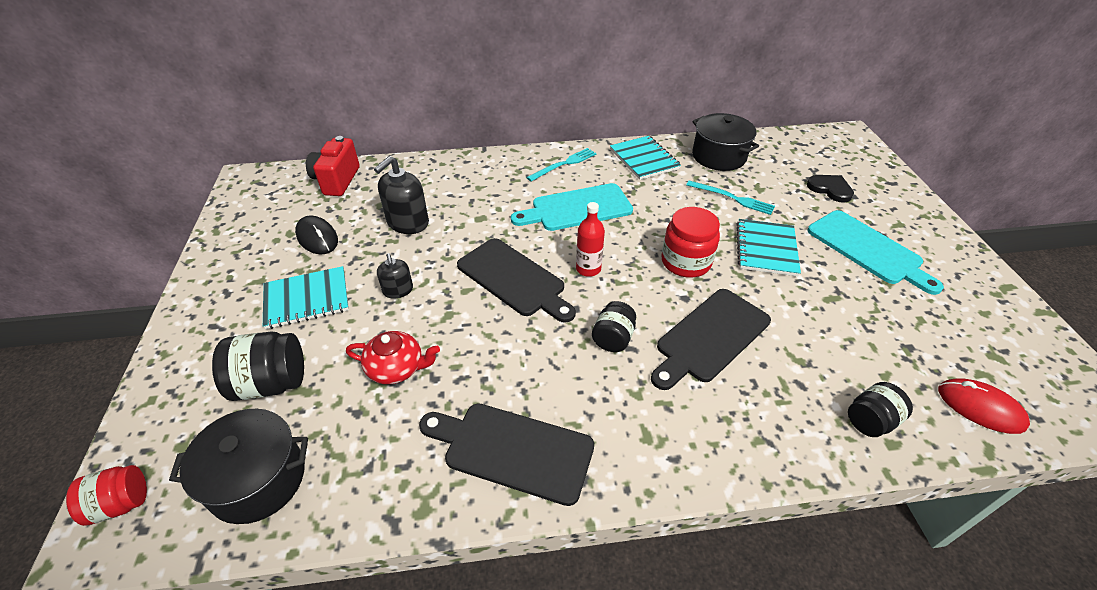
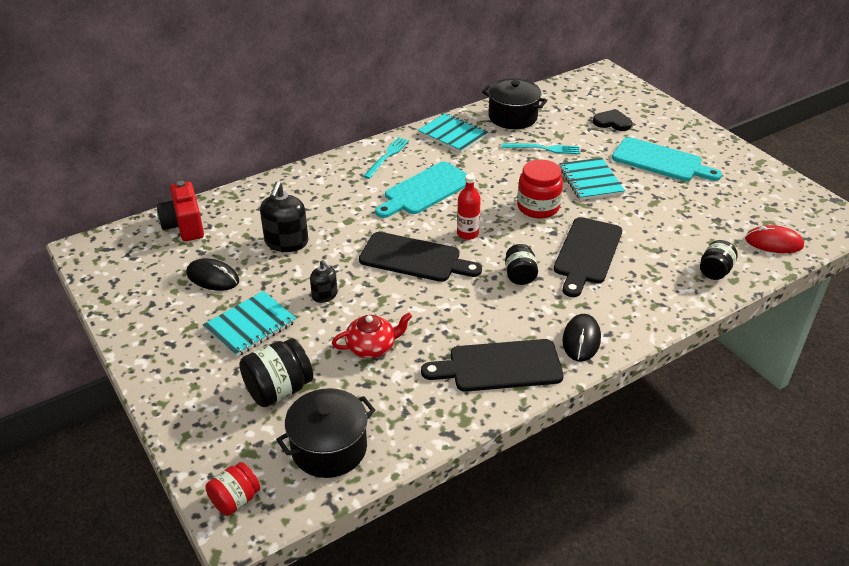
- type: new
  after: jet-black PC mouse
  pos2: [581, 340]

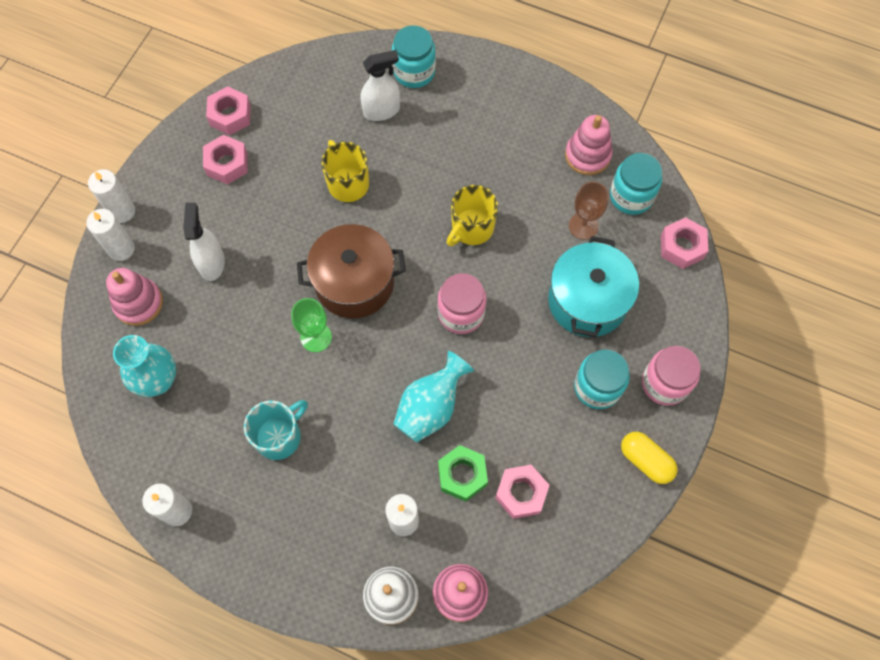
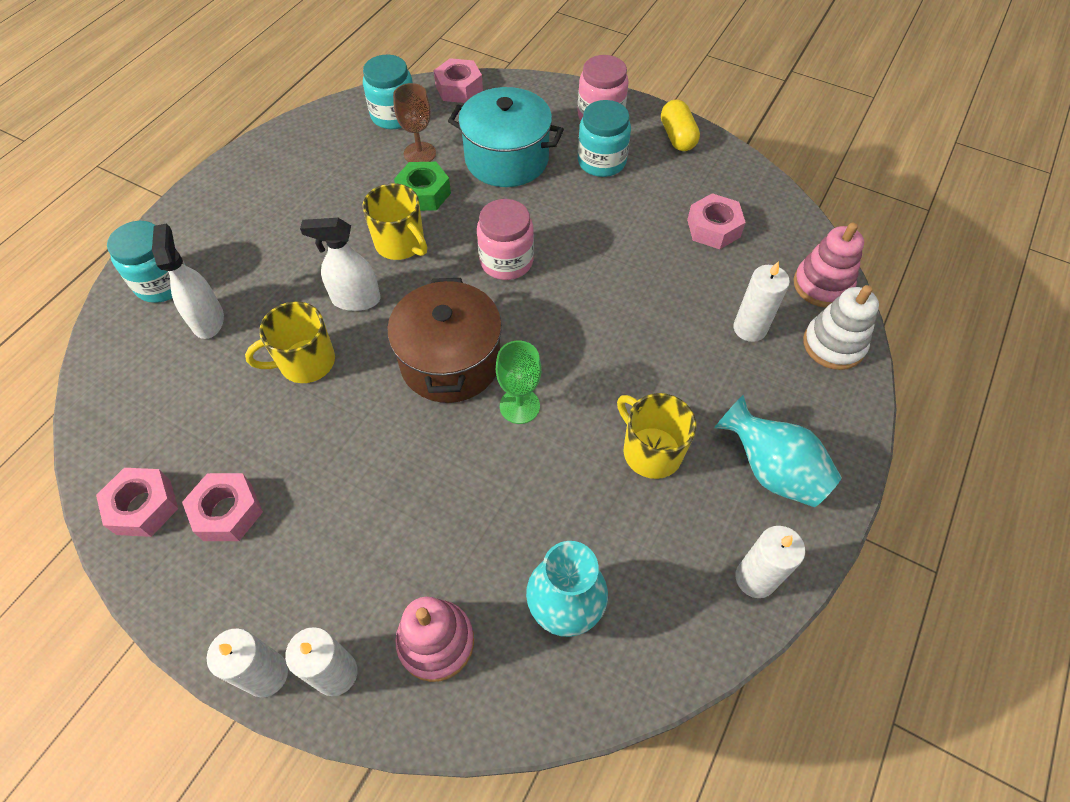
- type: shifted
  before: pure white spray cleaner
  pos1: [212, 263]
  pos2: [356, 299]
- type: shifted
  before: leaf-green hexagon nut
  pos1: [462, 475]
  pos2: [424, 193]
- type: repainted
  before: aqua mug
  after: yellow mug
  pos1: [279, 436]
  pos2: [650, 451]
- type: rotated
  before: yellow capsule
  pos1: [645, 460]
  pos2: [677, 137]
  turn: -60
- type: shifted
  before: aqua vase
  pos1: [430, 407]
  pos2: [771, 470]
- type: gone
  before: rose-pink stacking toy
  pos1: [587, 155]

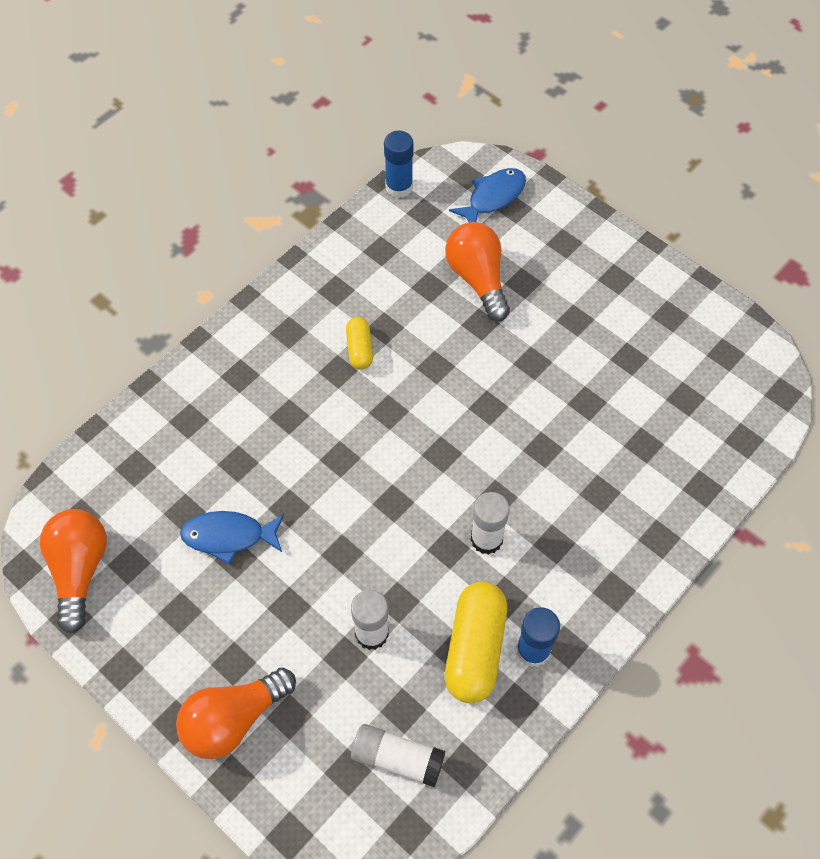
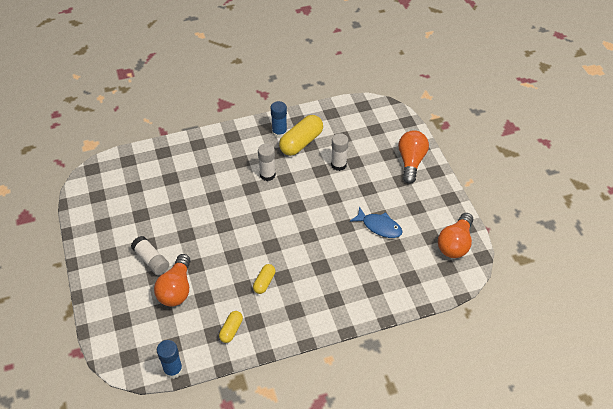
- type: shifted
  before: pure white glue
  pos1: [397, 758]
  pos2: [151, 260]
- type: new
  after: yellow capsule
  pos2: [231, 330]
- type: rotated
  before: orange-coloured bulb
  pos1: [233, 719]
  pos2: [411, 162]
  turn: -75
- type: gone
  before: royal blue fish figure
  pos1: [493, 197]

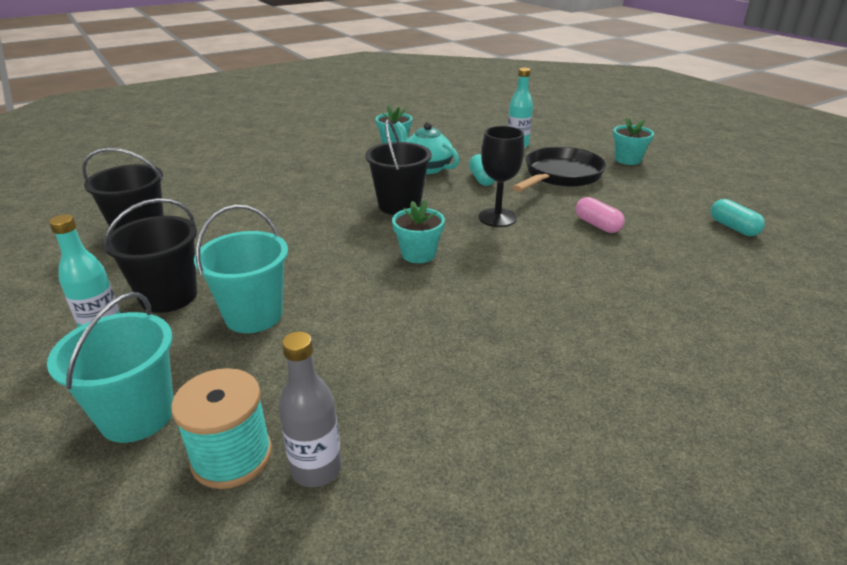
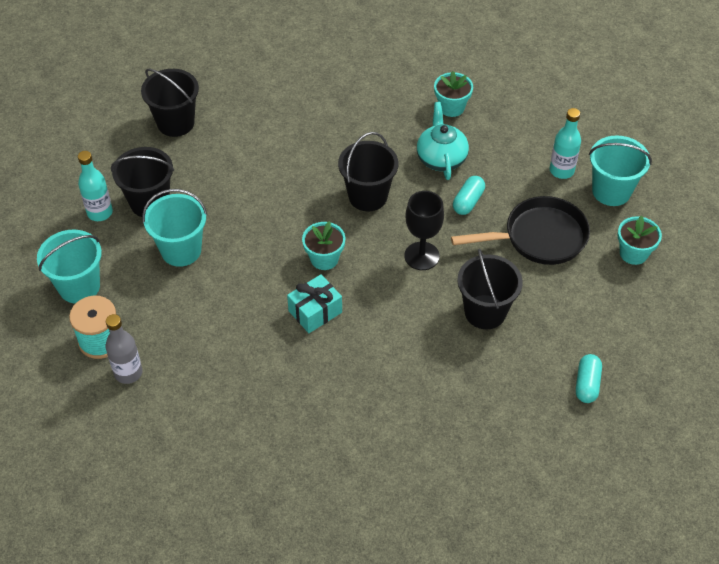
- type: new
  after: aqua present
  pos2: [315, 311]
- type: swapped
  before: rose-pink capsule
  after: jet-black pail
  pos1: [597, 225]
  pos2: [485, 312]
- type: new
  after: aqua pail
  pos2: [611, 191]

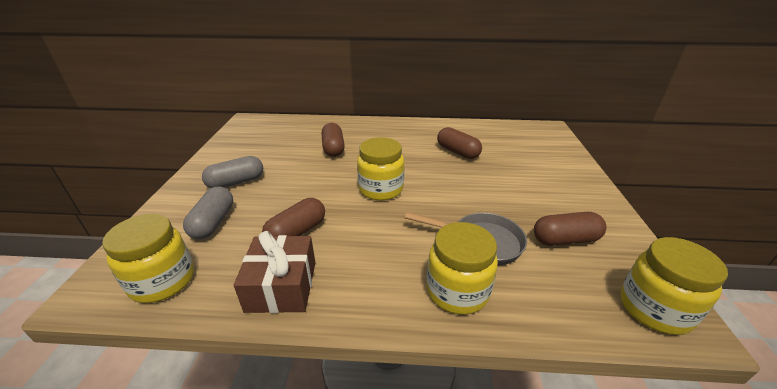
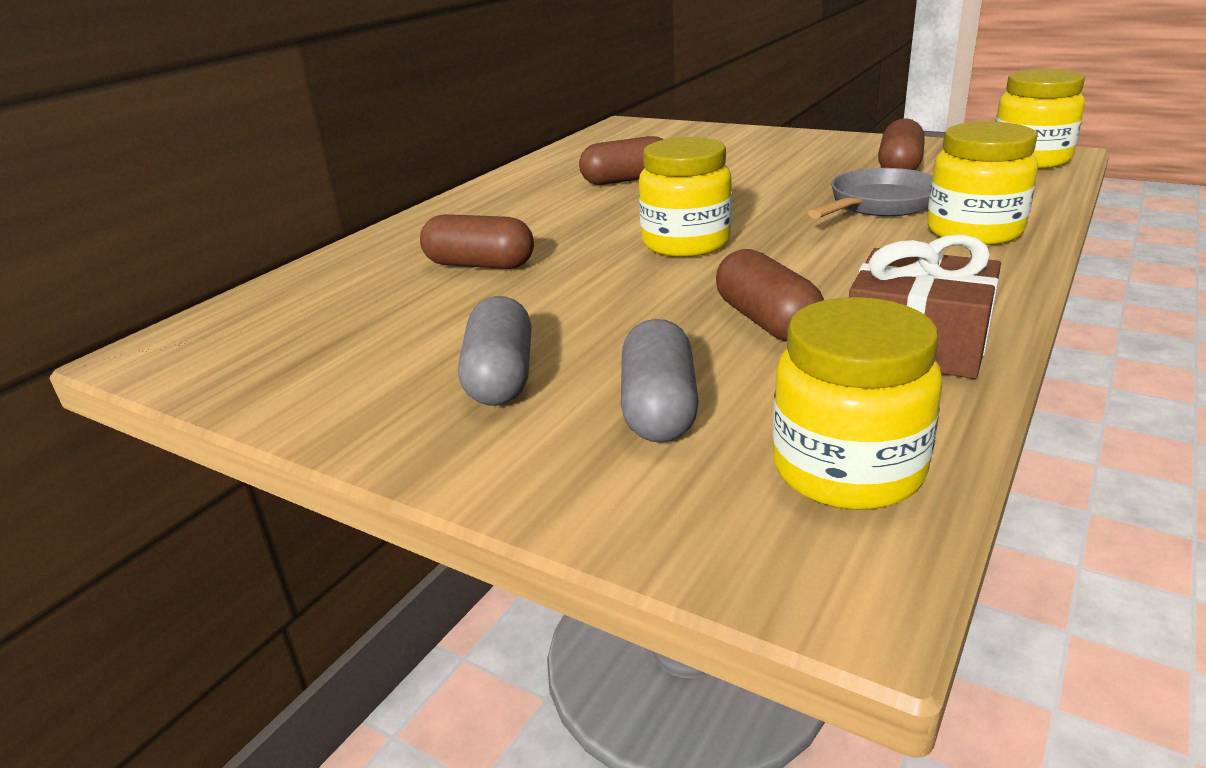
- type: rotated
  before: gray capsule
  pos1: [213, 222]
  pos2: [659, 408]
  turn: 60

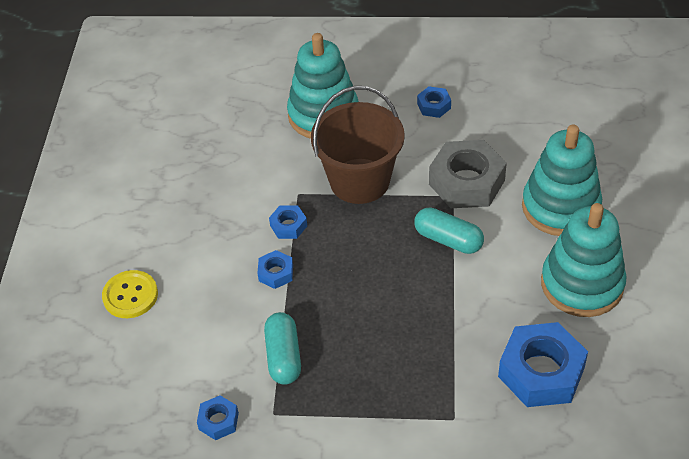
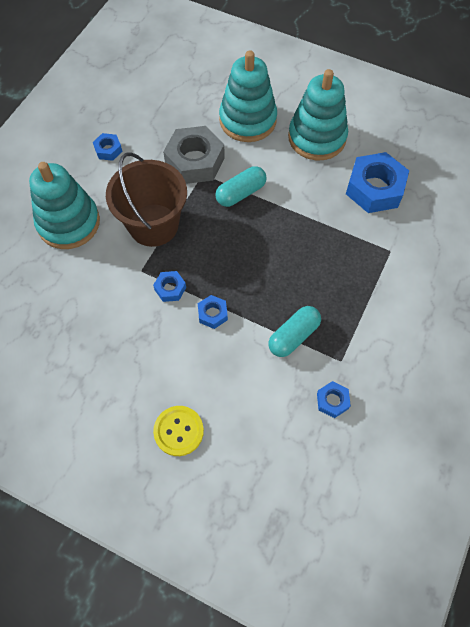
- type: rotated
  before: aqua capsule
  pos1: [283, 356]
  pos2: [293, 336]
  turn: -60

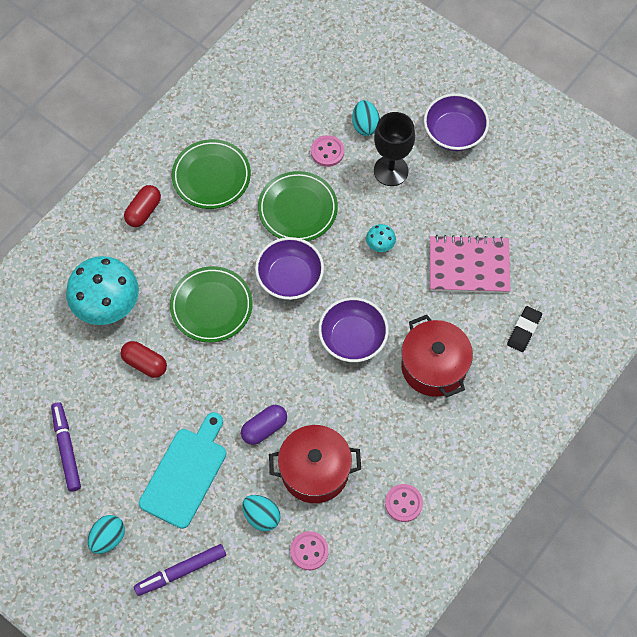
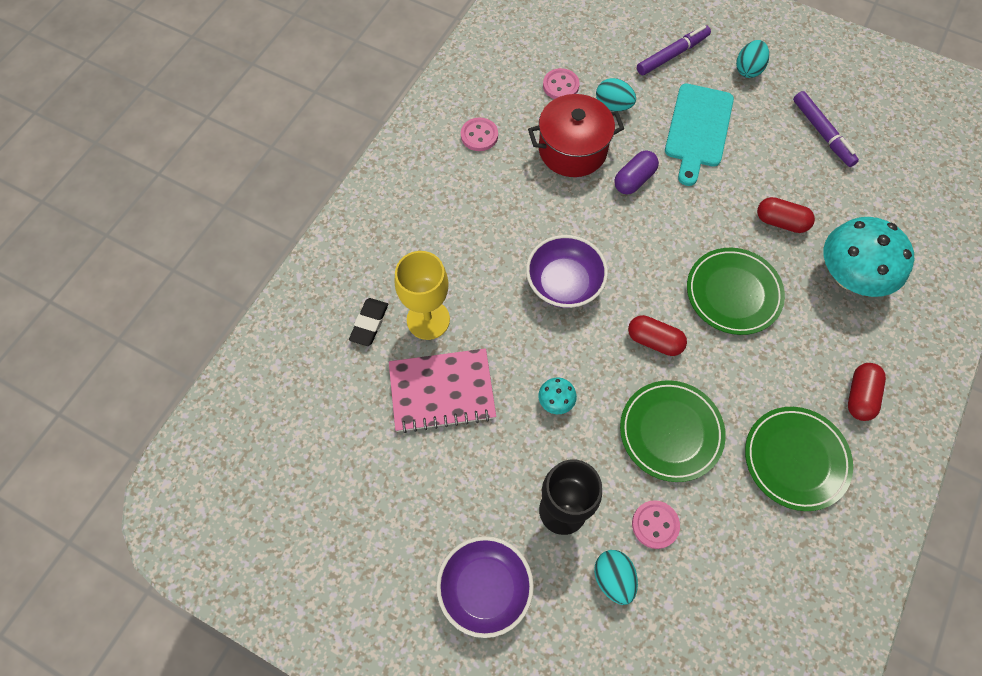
- type: new
  after: yellow goblet
  pos2: [428, 319]
- type: swapped
  before: purple serving bowl
  after: red capsule
  pos1: [290, 278]
  pos2: [654, 341]
- type: gone
  before: red pot
  pos1: [433, 366]

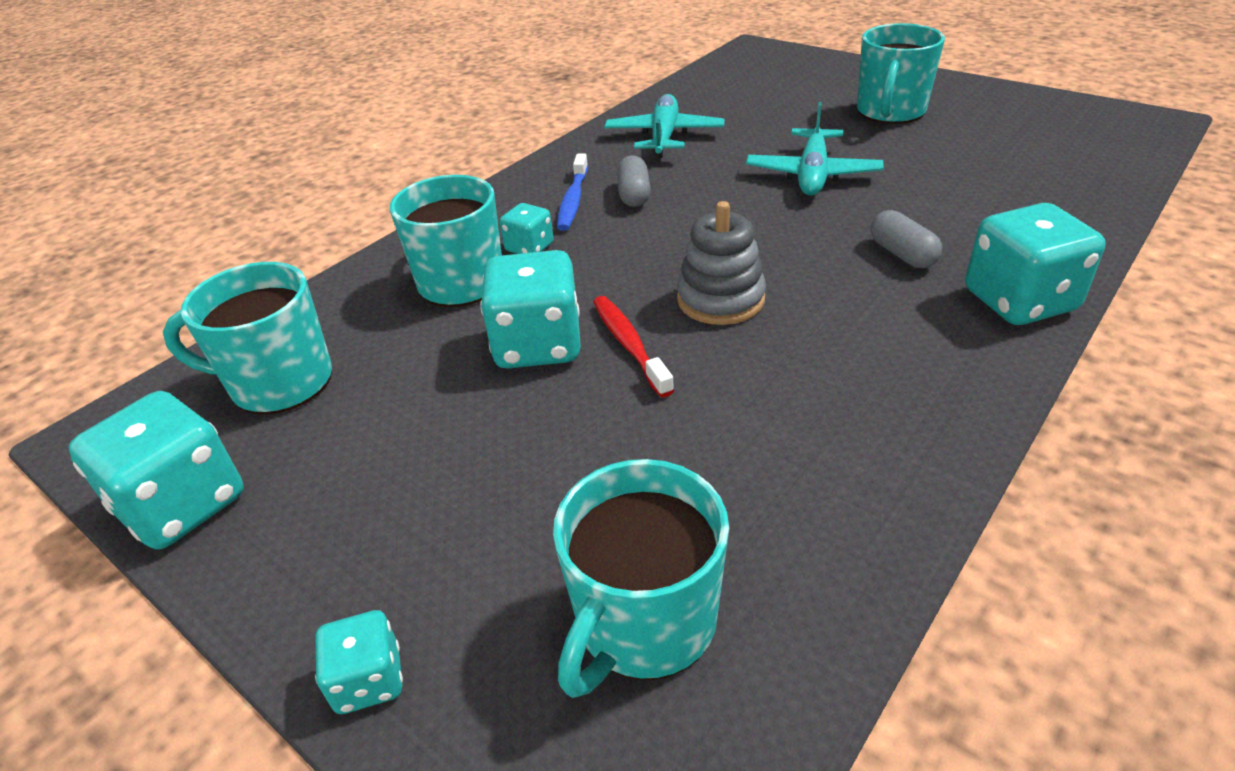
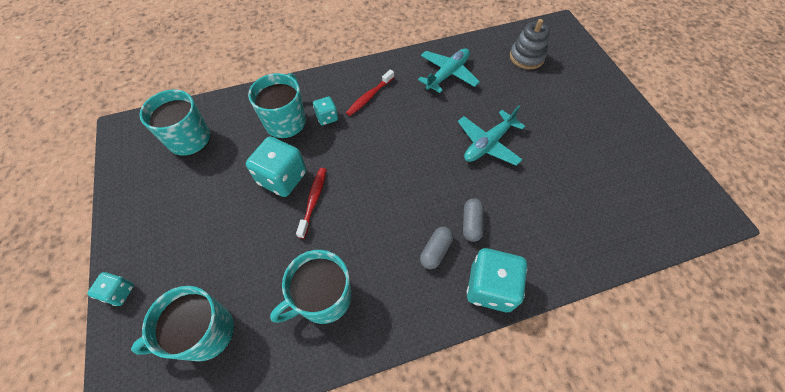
- type: shifted
  before: aqua mug
  pos1: [890, 112]
  pos2: [323, 298]
- type: repainted
  before: royal blue tooth brush
  after: red tooth brush
  pos1: [573, 200]
  pos2: [369, 97]
- type: shifted
  before: gray capsule
  pos1: [634, 195]
  pos2: [435, 251]
- type: shifted
  before: gray stacking toy
  pos1: [720, 299]
  pos2: [526, 57]
- type: gone
  before: aqua dice
  pos1: [182, 505]

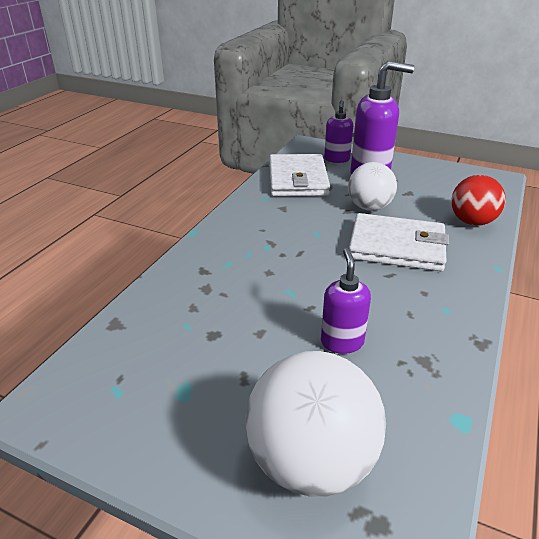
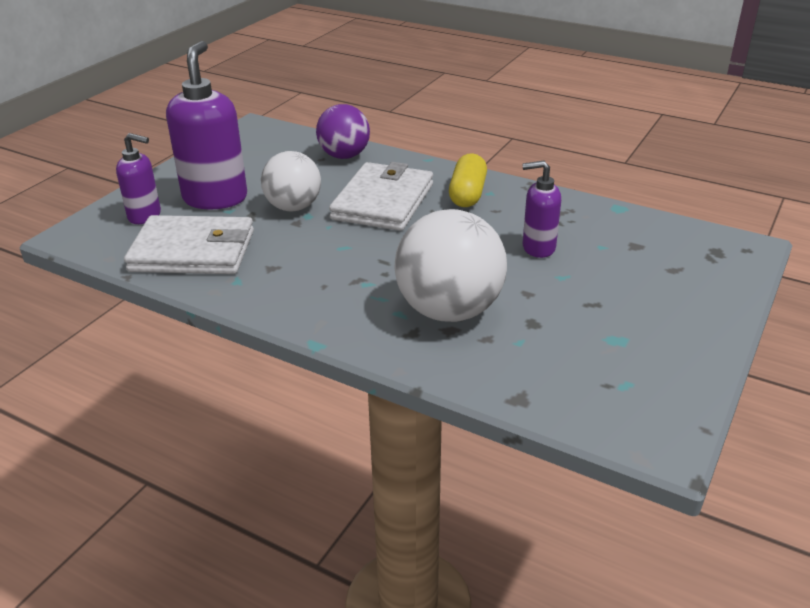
- type: repainted
  before: red ball
  after: purple ball
  pos1: [472, 222]
  pos2: [344, 156]
- type: shifted
  before: pure white ball
  pos1: [311, 462]
  pos2: [449, 310]
- type: new
  after: yellow capsule
  pos2: [467, 194]

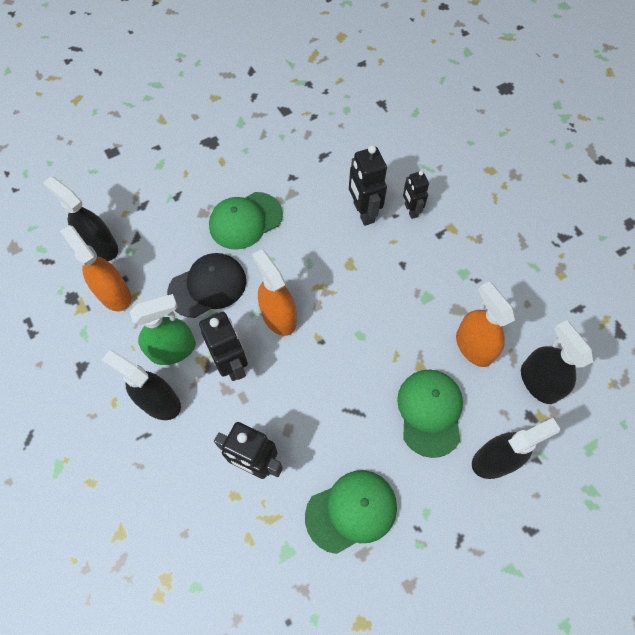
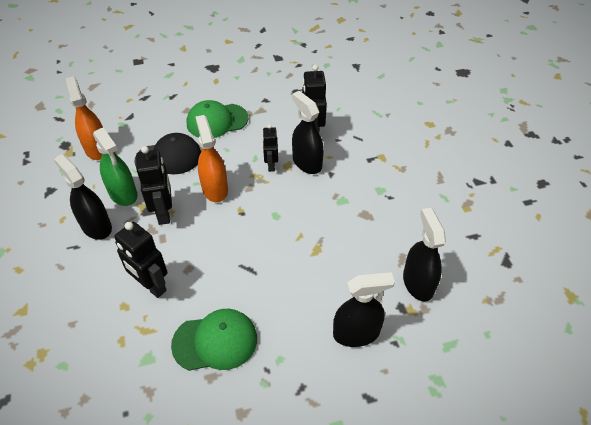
- type: rotated
  before: leaf-green spray cleaner
  pos1: [173, 349]
  pos2: [123, 194]
  turn: 60
- type: shifted
  before: jet-black robot
  pos1: [410, 210]
  pos2: [271, 165]
- type: shifted
  before: jet-black spray cleaner
  pos1: [100, 246]
  pos2: [307, 163]
- type: gone
  before: leaf-green cap
  pos1: [430, 412]
- type: gone
  before: orange-coloured spray cleaner
  pos1: [473, 347]

